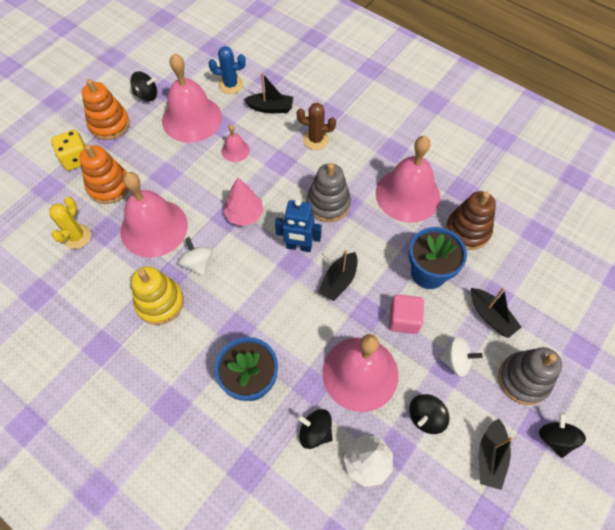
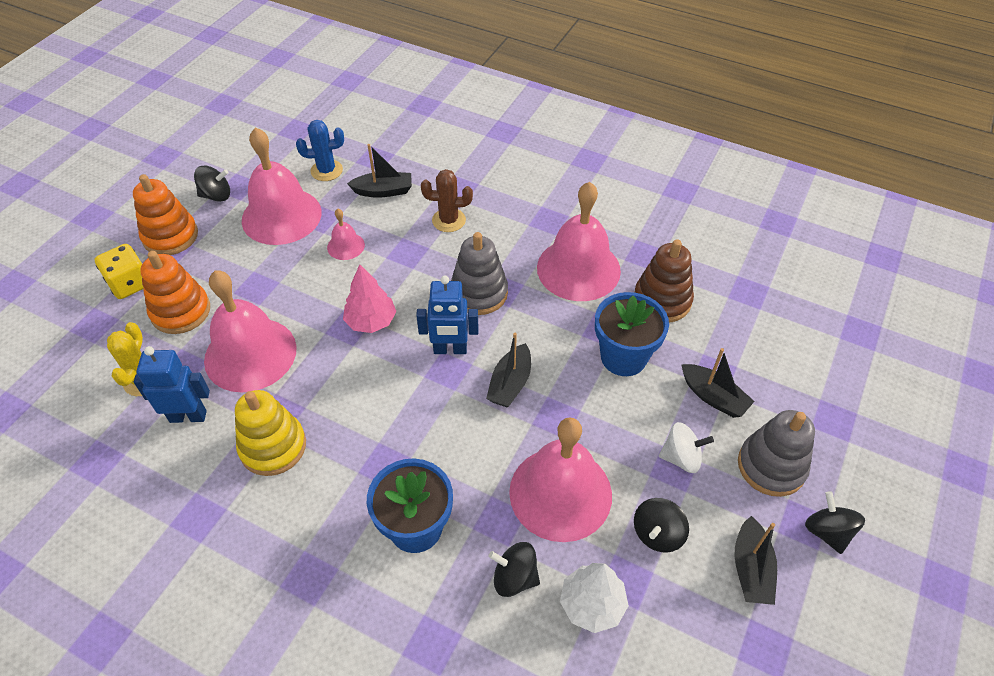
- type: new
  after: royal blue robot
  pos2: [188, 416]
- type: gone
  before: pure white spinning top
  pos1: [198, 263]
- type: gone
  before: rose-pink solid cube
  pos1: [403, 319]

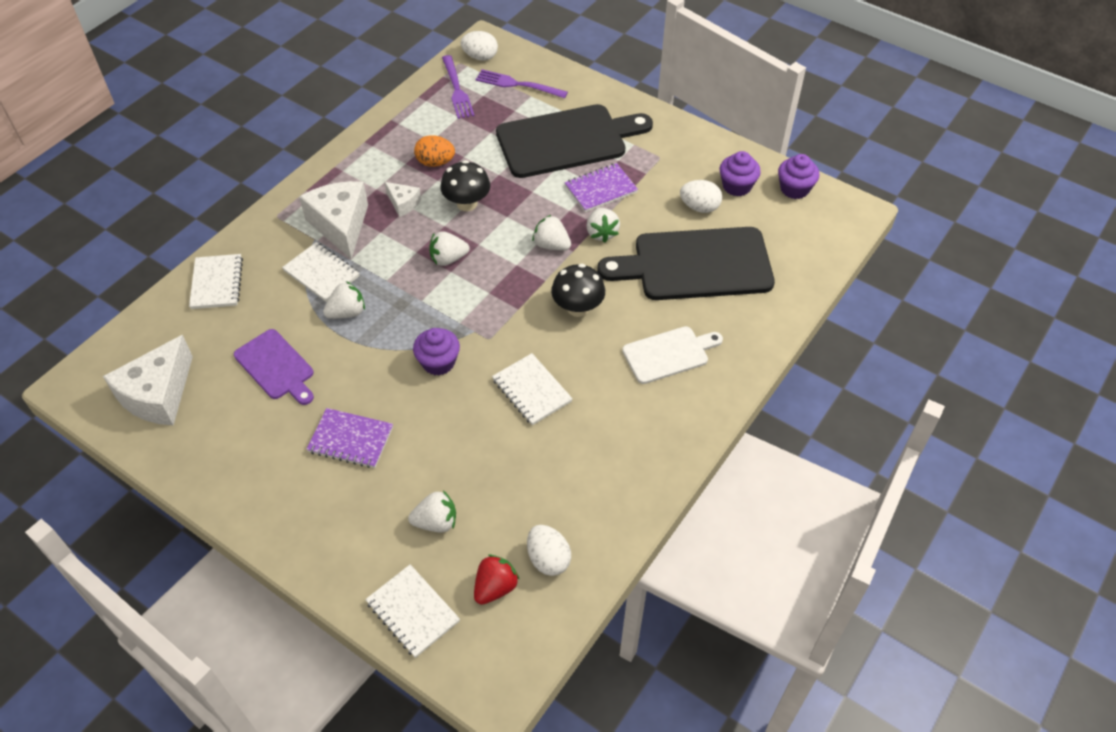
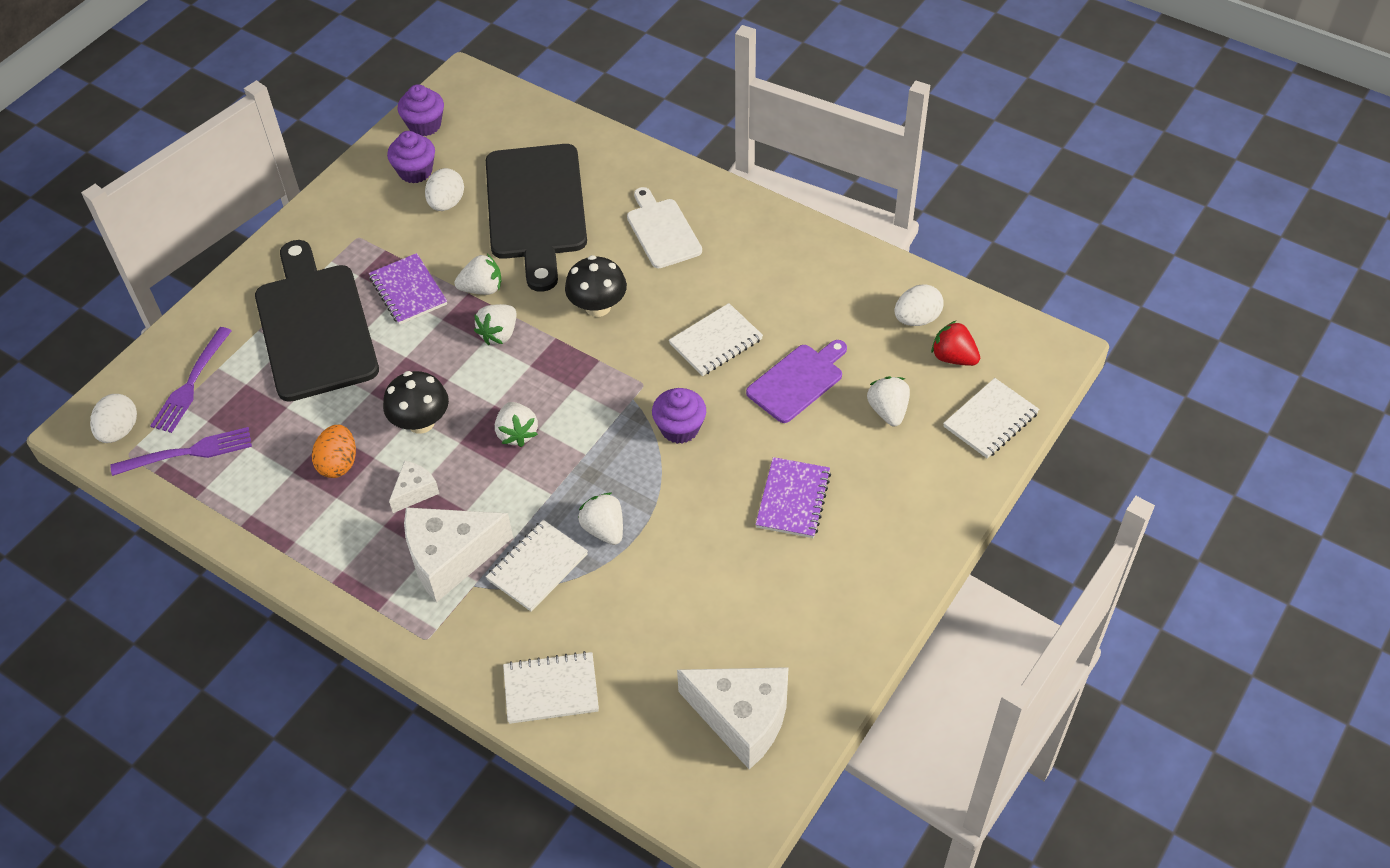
- type: shifted
  before: purple bread board
  pos1: [276, 367]
  pos2: [798, 381]

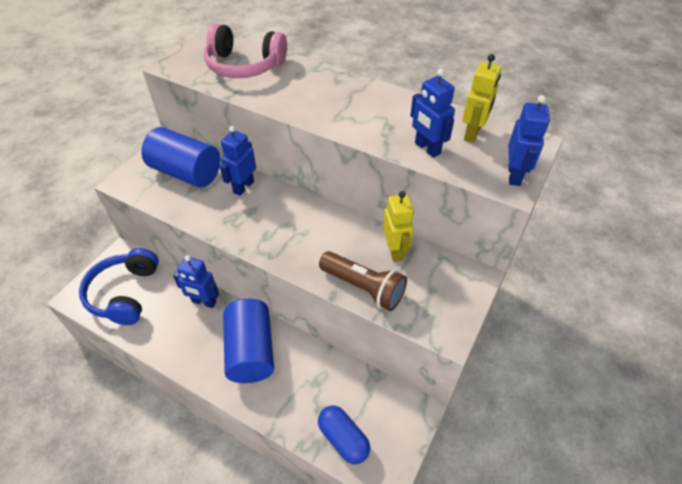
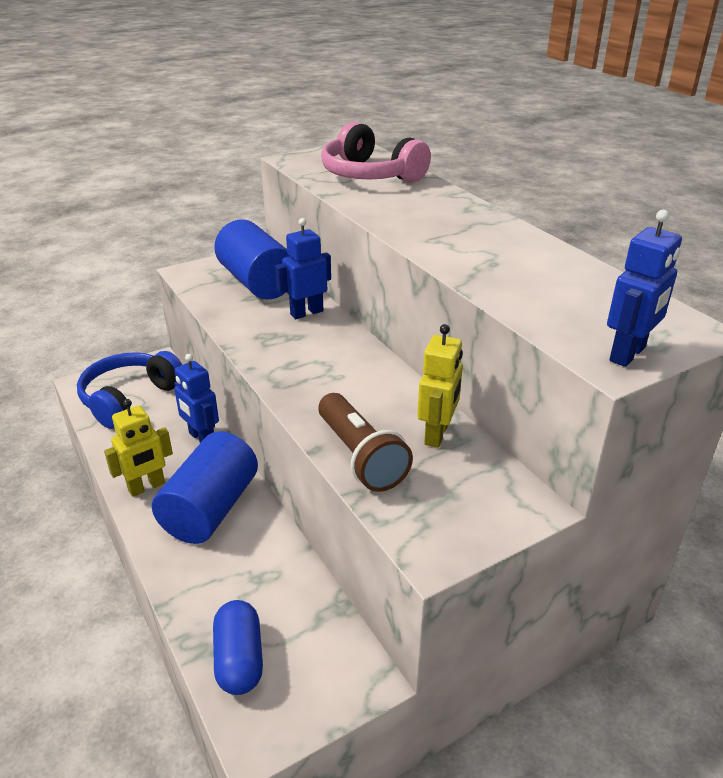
- type: shifted
  before: yellow robot
  pos1: [472, 133]
  pos2: [147, 487]
- type: gone
  before: royal blue robot
  pos1: [427, 148]

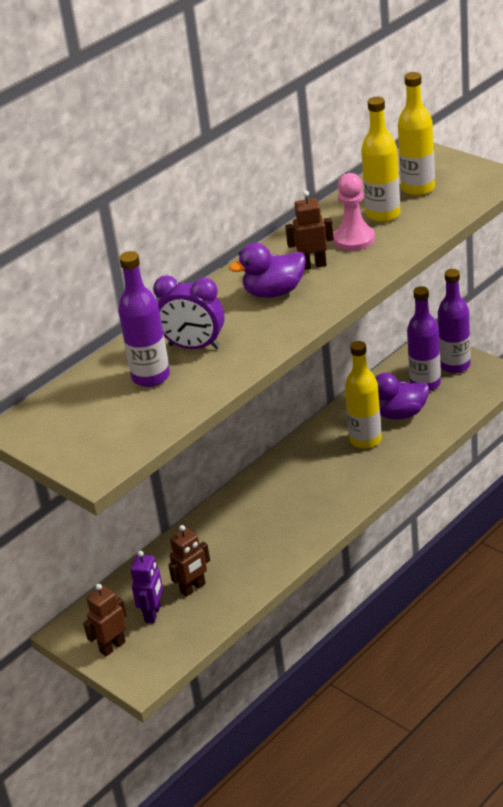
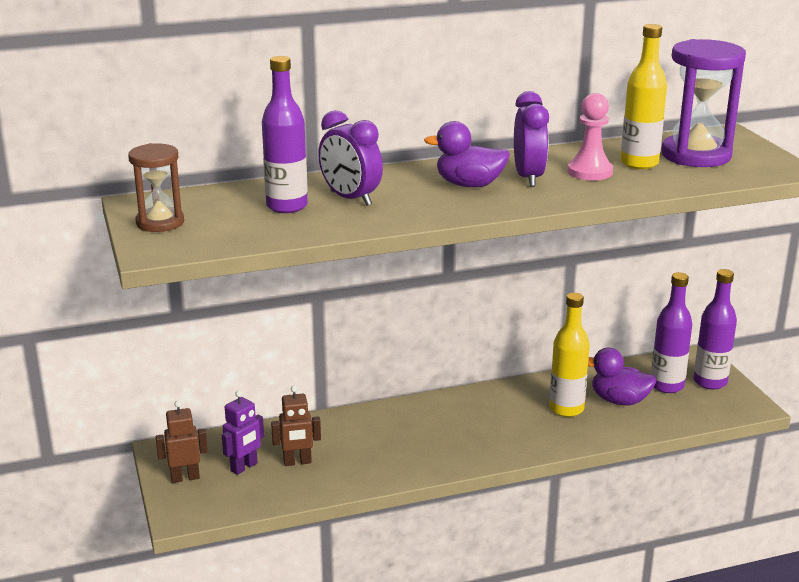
- type: new
  after: brown sandglass
  pos2: [160, 223]
- type: swapped
  before: brown robot
  after: purple alarm clock
  pos1: [313, 265]
  pos2: [528, 178]
- type: swapped
  before: yellow flask
  after: purple sandglass
  pos1: [418, 188]
  pos2: [696, 155]

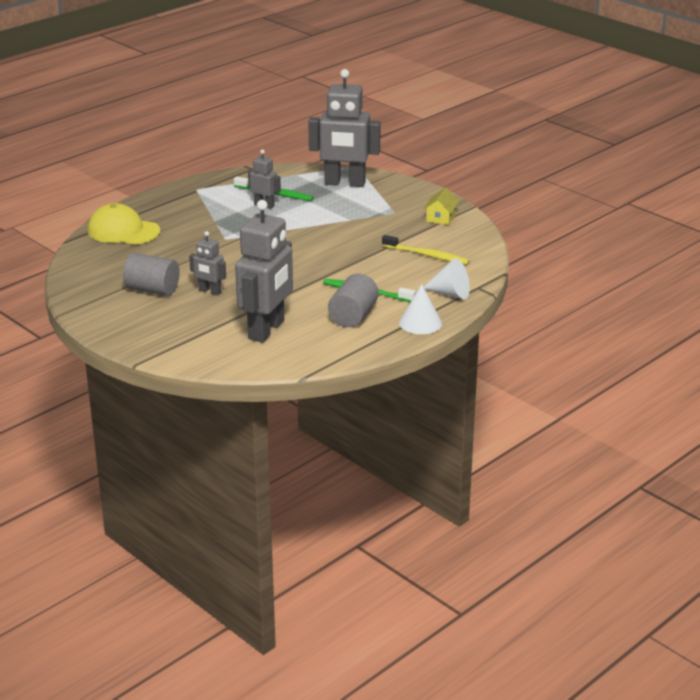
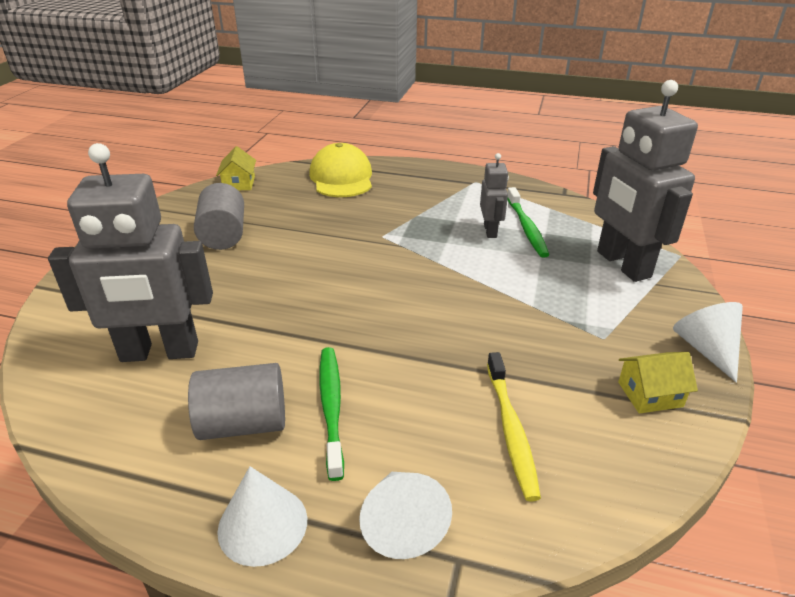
- type: new
  after: yellow toy house
  pos2: [239, 183]
- type: new
  after: pure white solid cone
  pos2: [706, 349]
- type: gone
  before: gray robot
  pos1: [209, 291]

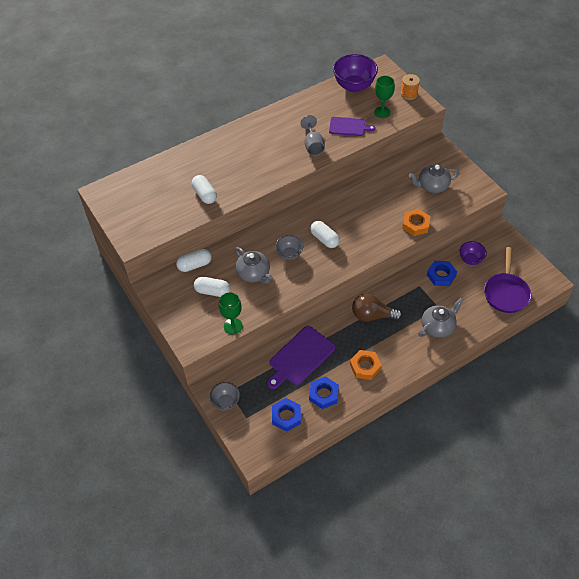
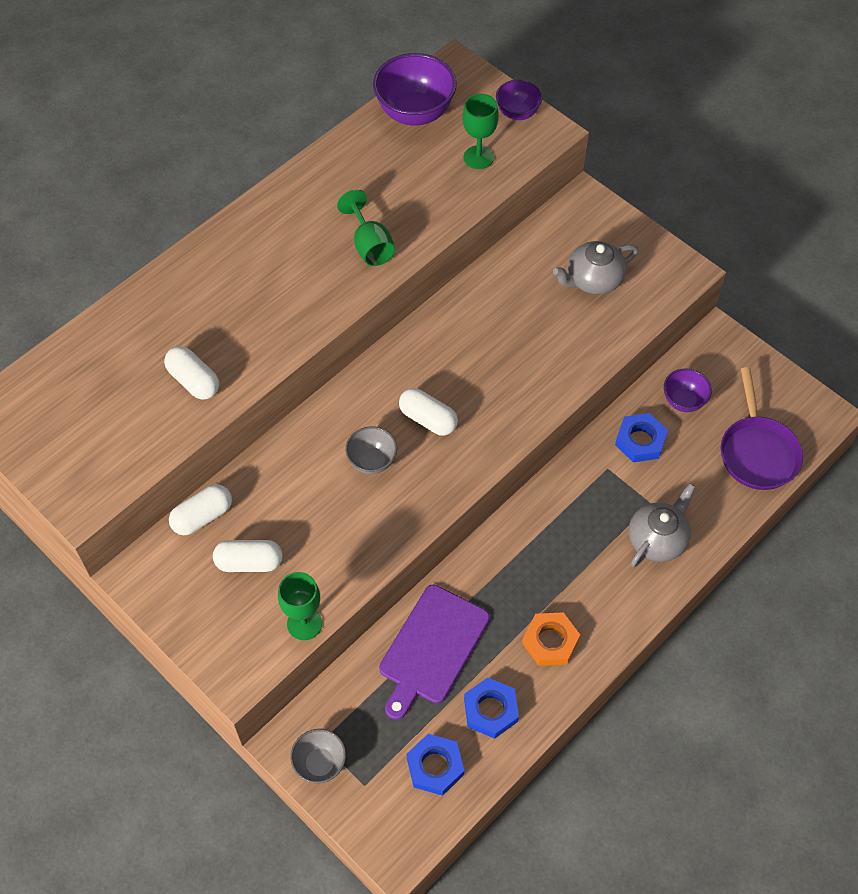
- type: repainted
  before: gray goblet
  after: leaf-green goblet
  pos1: [313, 145]
  pos2: [370, 245]
- type: swapped
  before: orange-coloured bobbin
  after: purple serving bowl
  pos1: [409, 94]
  pos2: [517, 113]
- type: gone
  before: gray china teapot
  pos1: [254, 274]
- type: gone
  before: purple bread board
  pos1: [349, 127]
- type: gone
  before: brown bulb
  pos1: [372, 316]
- type: gone
  before: orange-coloured hexagon nut
  pos1: [415, 225]

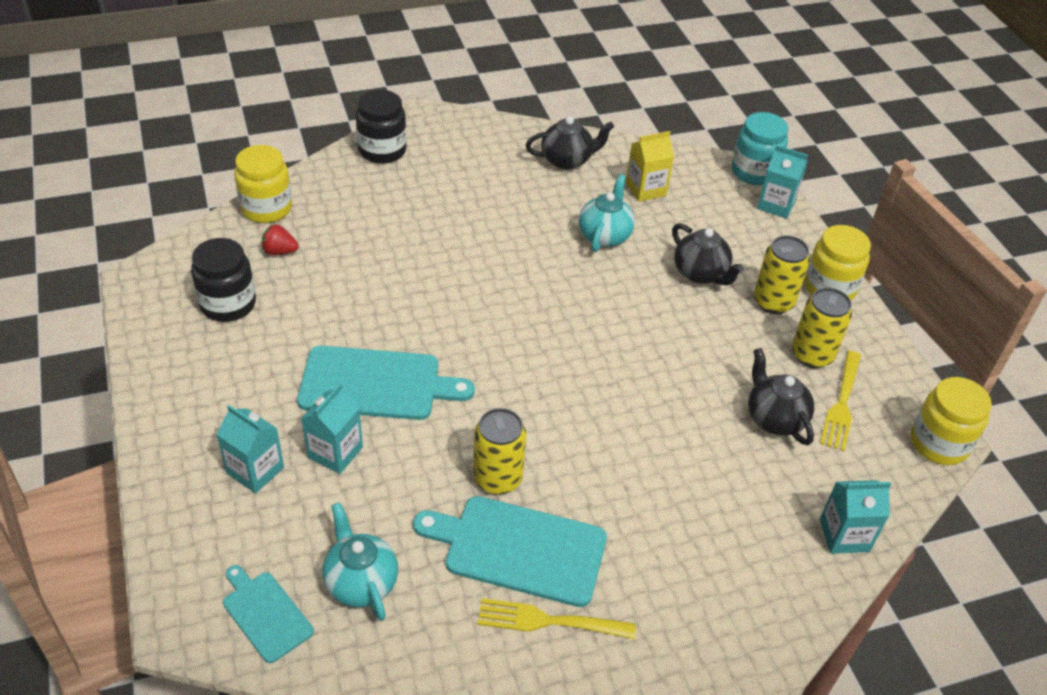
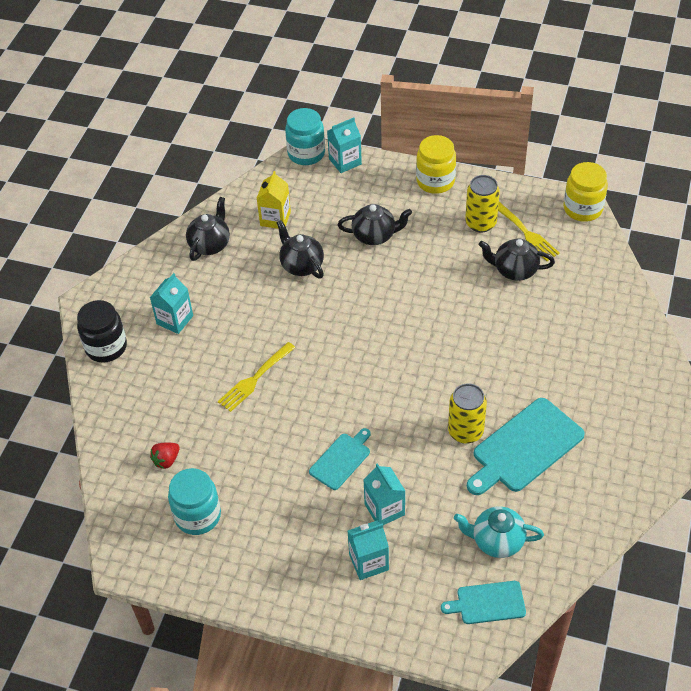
- type: shifted
  before: aqua carton
  pos1: [844, 535]
  pos2: [175, 320]
- type: repainted
  before: jet-black jam jar
  after: aqua jam jar
  pos1: [228, 304]
  pos2: [197, 516]
- type: shifted
  before: yellow fork
  pos1: [550, 621]
  pos2: [255, 378]
- type: repainted
  before: aqua china teapot
  after: jet-black china teapot
  pos1: [604, 235]
  pos2: [301, 265]
- type: scaled
  before: aqua bread board
  pos1: [376, 384]
  pos2: [341, 459]
  scale: 0.57
- type: gone
  before: yellow jam jar
  pos1: [266, 208]
- type: gone
  before: yellow tin
  pos1: [773, 302]

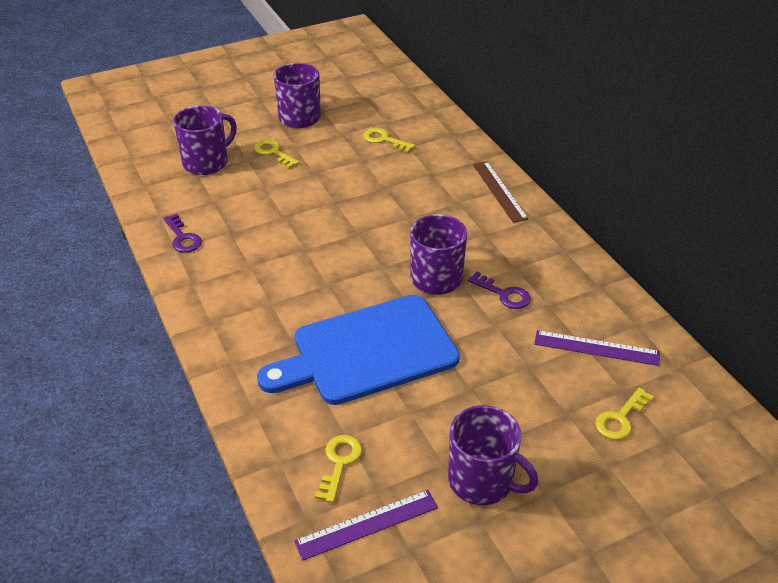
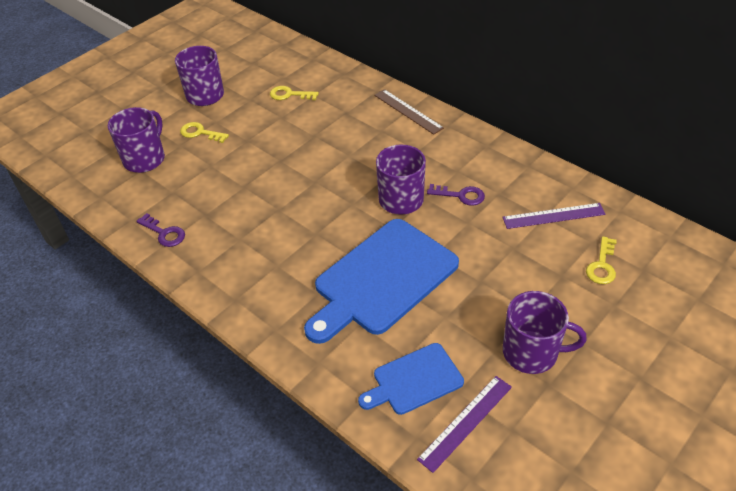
- type: swapped
  before: yellow latchkey
  after: royal blue bread board
  pos1: [339, 463]
  pos2: [414, 380]

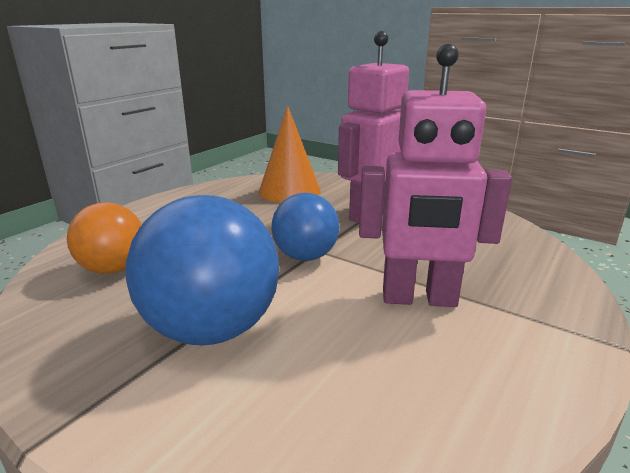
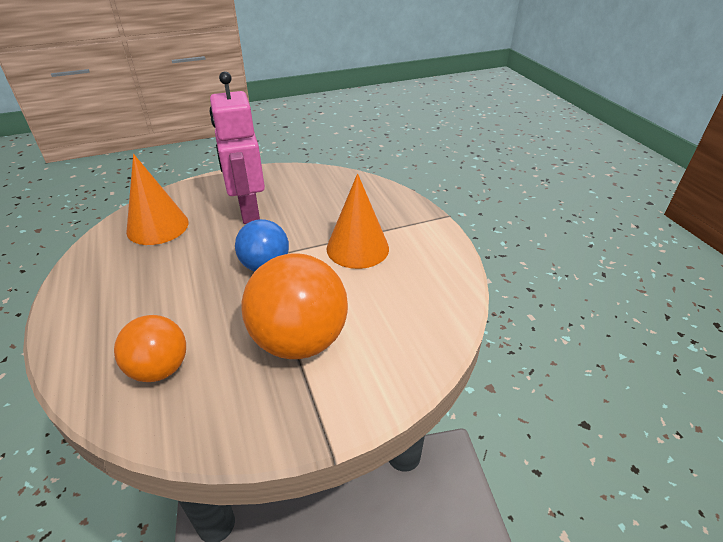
- type: repainted
  before: royal blue ball
  after: orange-coloured ball
  pos1: [212, 329]
  pos2: [299, 340]
- type: swapped
  before: rose-pink robot
  after: orange-coloured solid cone
  pos1: [419, 299]
  pos2: [357, 248]

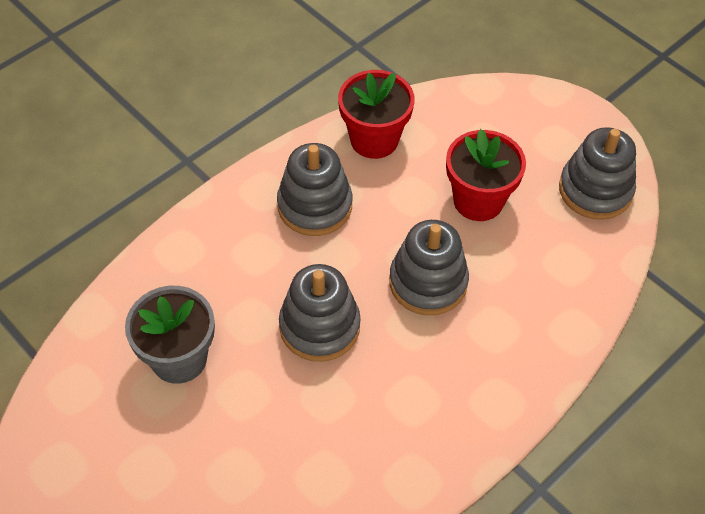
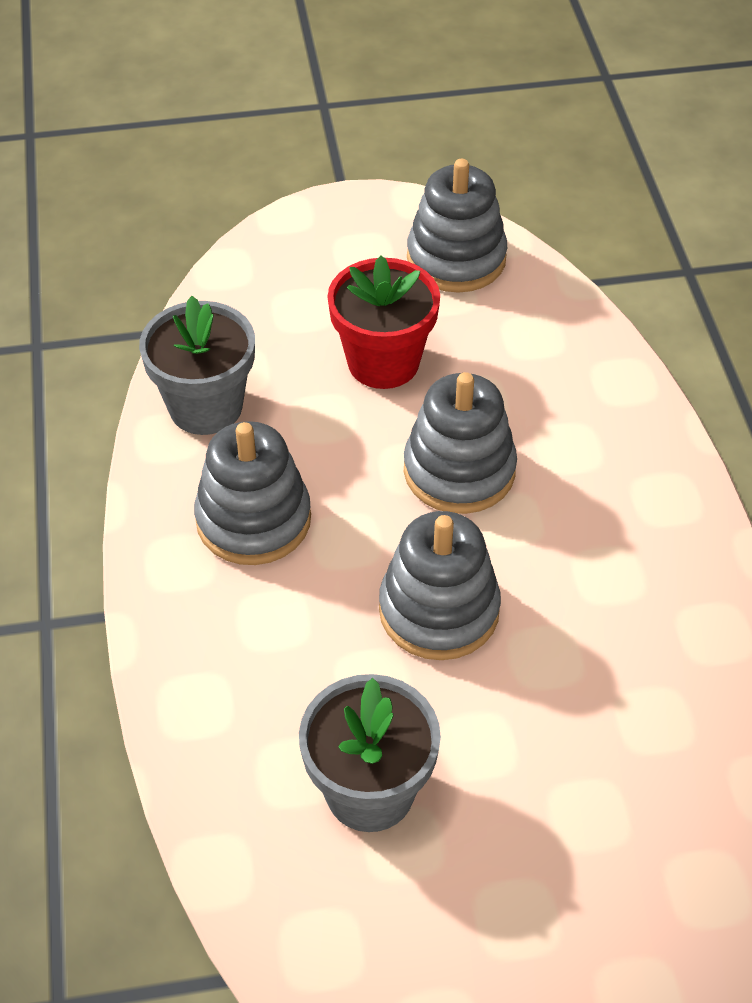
- type: repainted
  before: red plant pot
  after: gray plant pot
  pos1: [374, 139]
  pos2: [205, 407]

